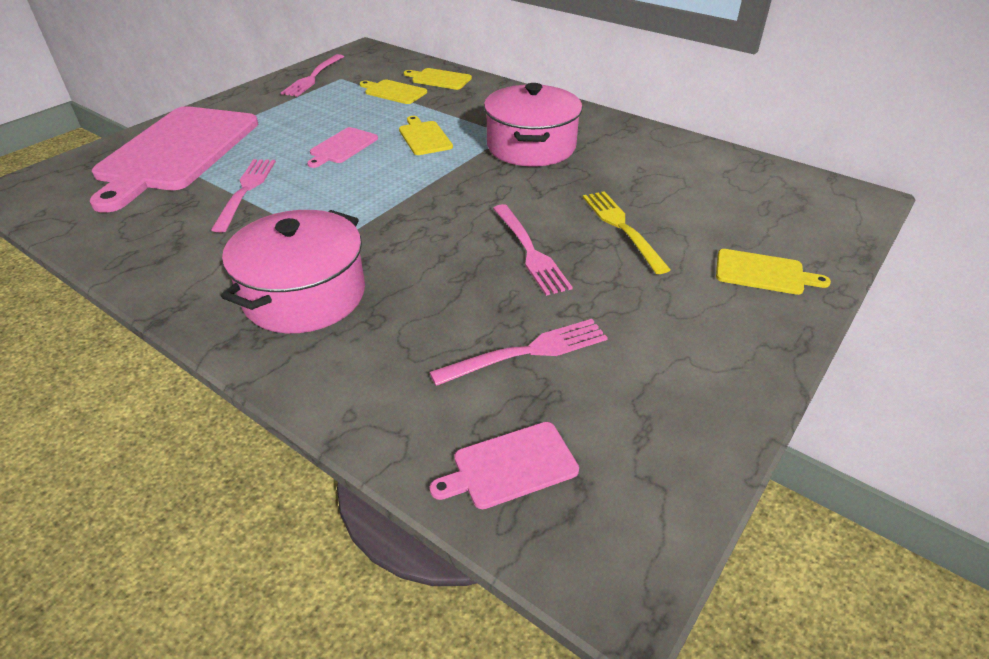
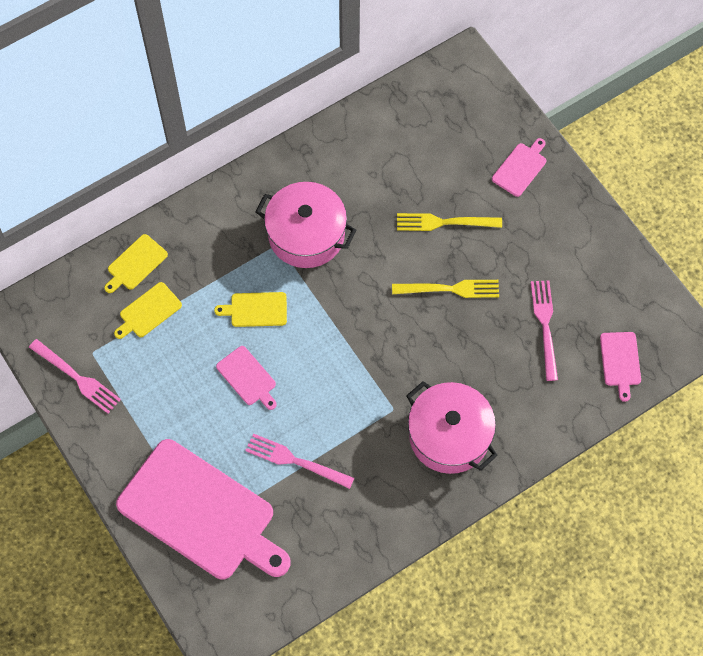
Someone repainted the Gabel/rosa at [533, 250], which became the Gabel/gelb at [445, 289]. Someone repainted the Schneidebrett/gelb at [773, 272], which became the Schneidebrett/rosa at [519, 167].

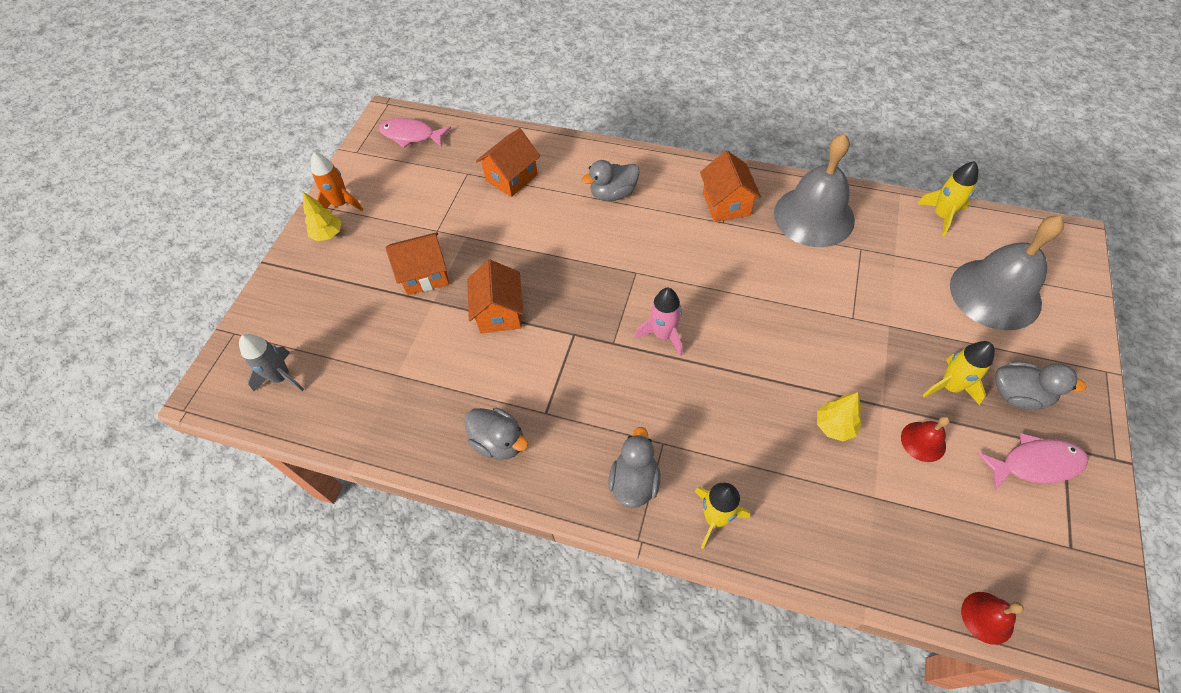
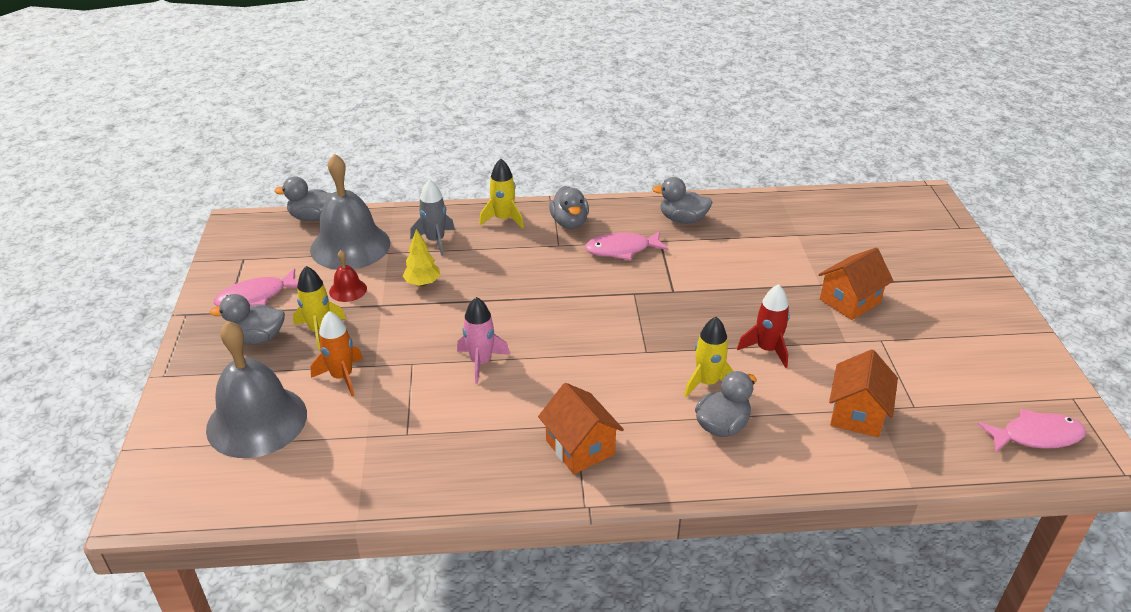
Someone carried the Glocke/grau from [814, 190] to [350, 212]. Someone carried the Rakete/orange from [337, 181] to [336, 353]. Someone carried the Rakete/gelb from [947, 198] to [709, 357]. Someone took away the Baum/gelb at [322, 216]. Someone took away the Haus/orange at [495, 297]. Someone carried the Rakete/rosa from [659, 322] to [483, 340]. Someone carried the Rakete/grau from [271, 363] to [432, 217]. Someone swapped the Glocke/rot at [992, 618] for the Ente/grau at [303, 199]. Someone put down the Fisch/rosa at [626, 245]. Someone put down the Rakete/rot at [763, 326].

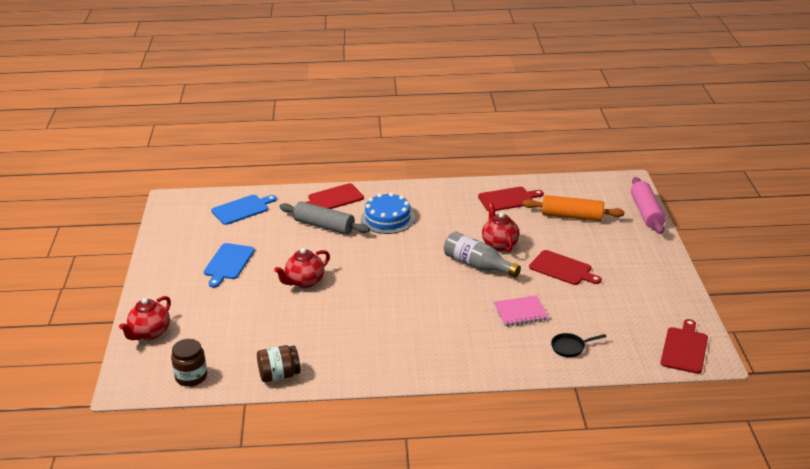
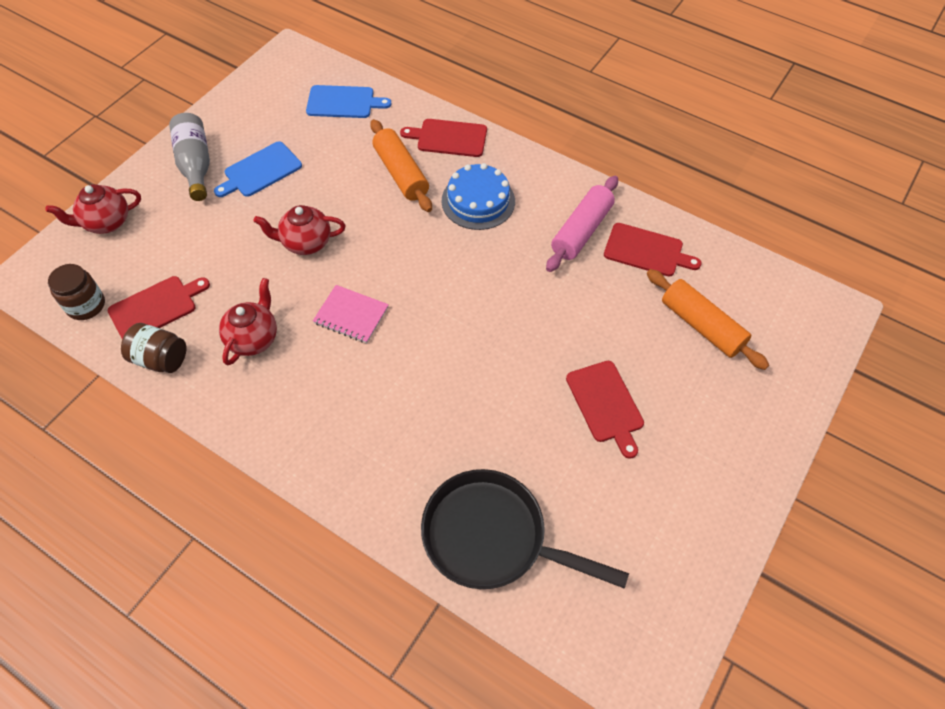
Someone carried the Nudelholz/rosa from [648, 205] to [582, 224]. Someone repainted the Nudelholz/grau at [324, 218], which became the Nudelholz/orange at [401, 165]. Someone carried the Teekanne/rot from [501, 227] to [248, 321]. Someone carried the Flasche/grau from [482, 254] to [189, 157]. Someone carried the Notizbuch/rosa from [521, 311] to [351, 314]. Someone carried the Schneidebrett/rot from [684, 346] to [158, 307]. Someone scaled the Pfanne/schwarz at [578, 345] by 2.47.

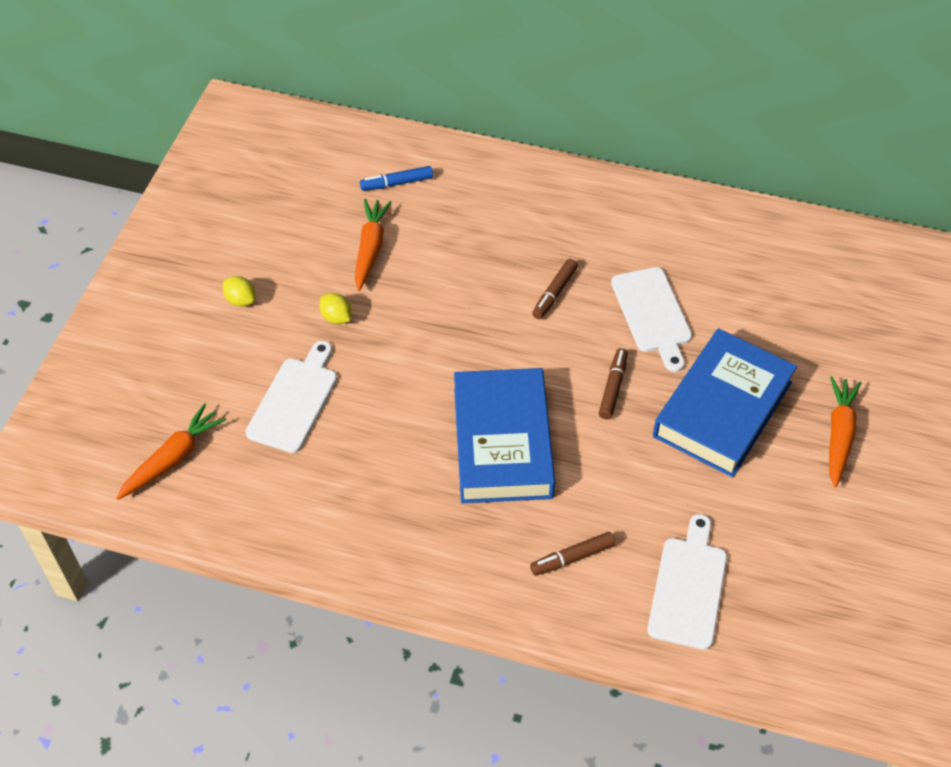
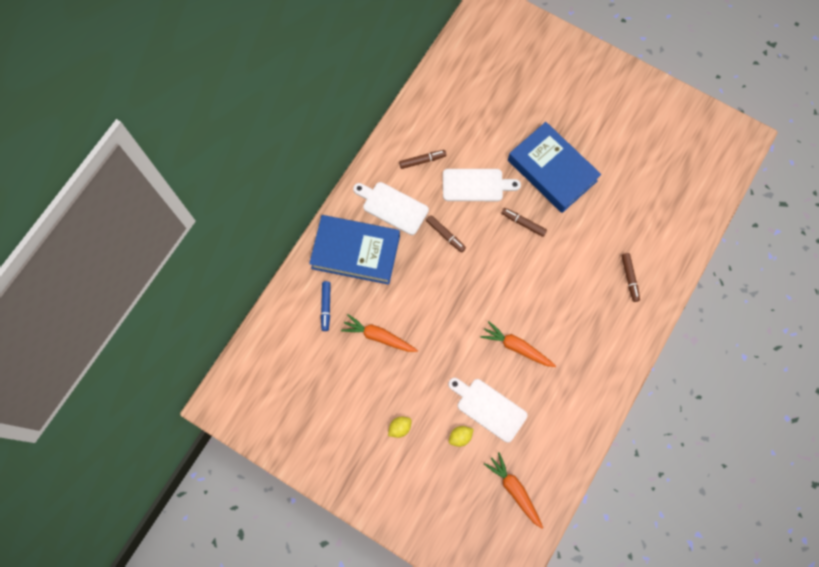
Someone carried the Zitrone/gelb from [335, 308] to [461, 436]. Someone carried the Buch/blau from [504, 435] to [354, 250]. Someone carried the Karotte/orange from [845, 432] to [518, 344]. Someone carried the Schneidebrett/weiß from [687, 582] to [391, 208]. Someone put down the Filzstift/braun at [422, 159].

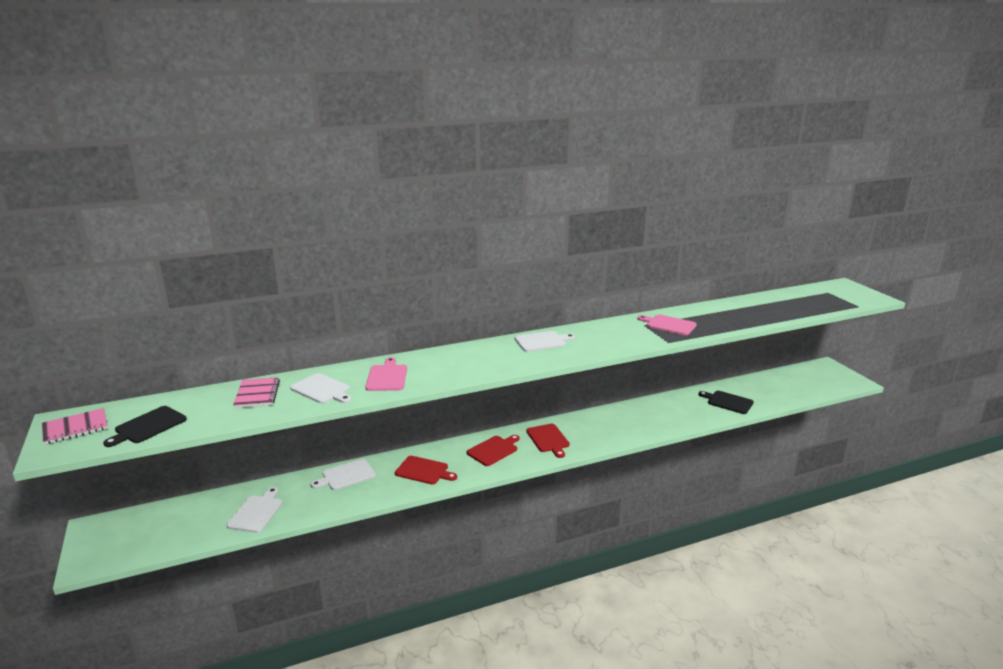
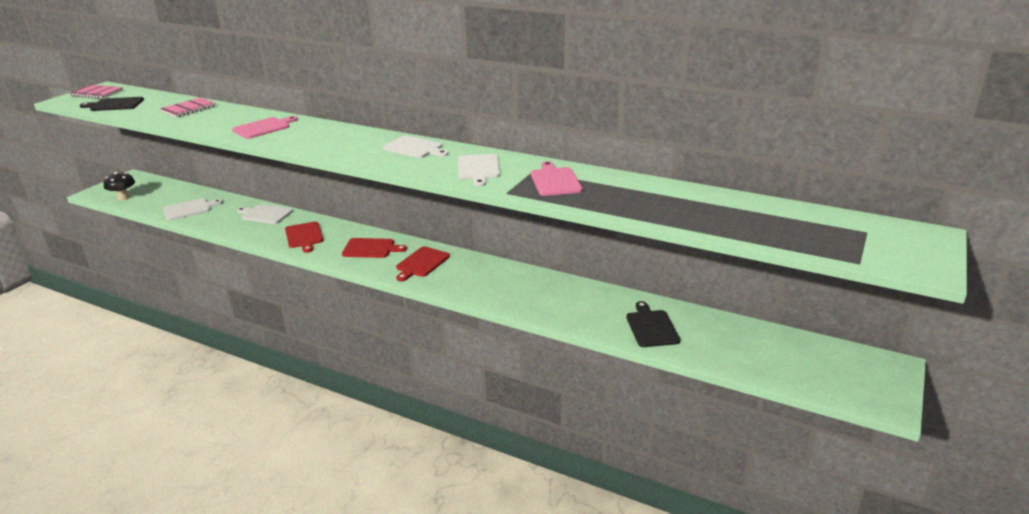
Someone carried the Schneidebrett/weiß from [321, 388] to [479, 170]. Someone put down the Pilz/schwarz at [119, 186].

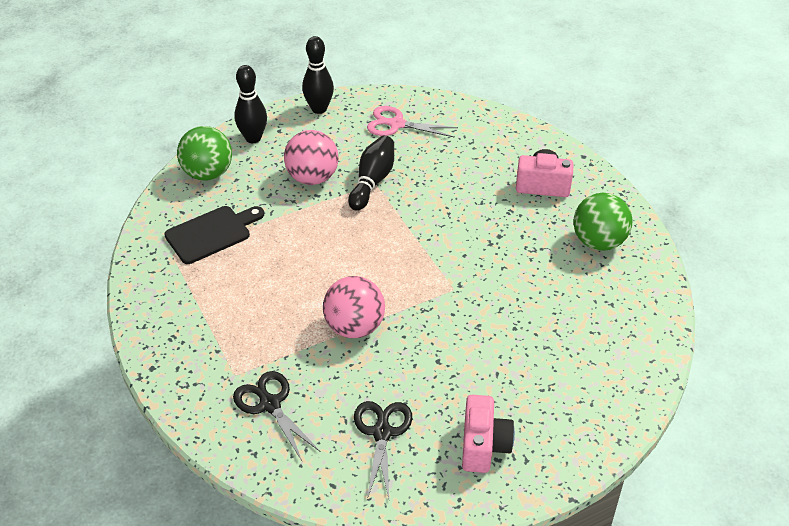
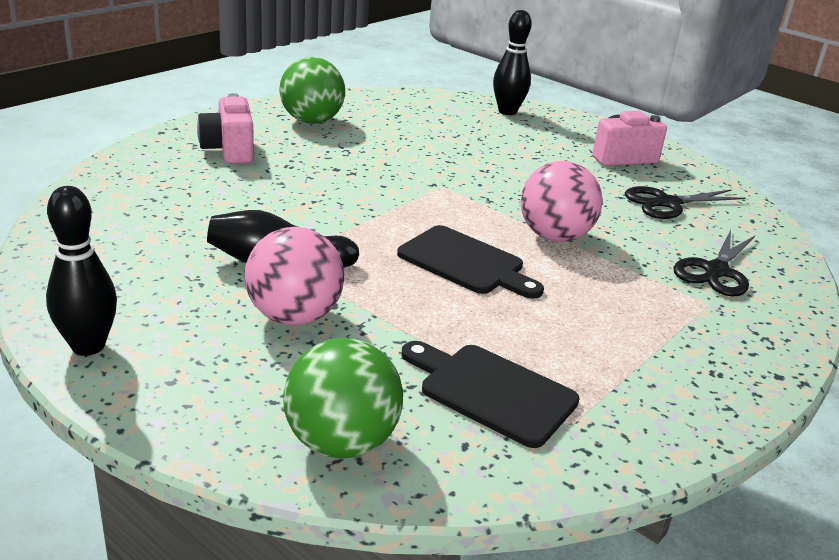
Someone carried the Bowlingkegel/schwarz from [250, 104] to [512, 62]. Someone took away the Schere/rosa at [412, 122]. Someone put down the Schneidebrett/schwarz at [470, 262].

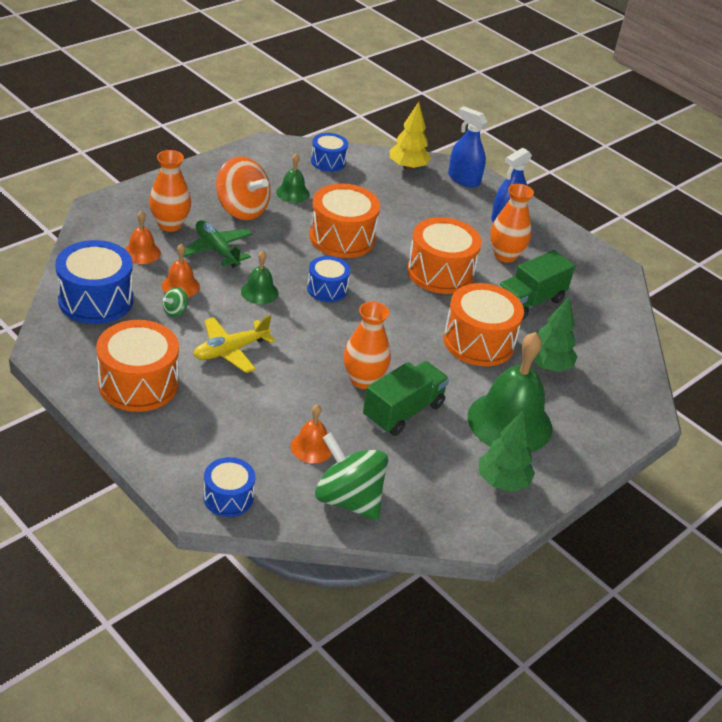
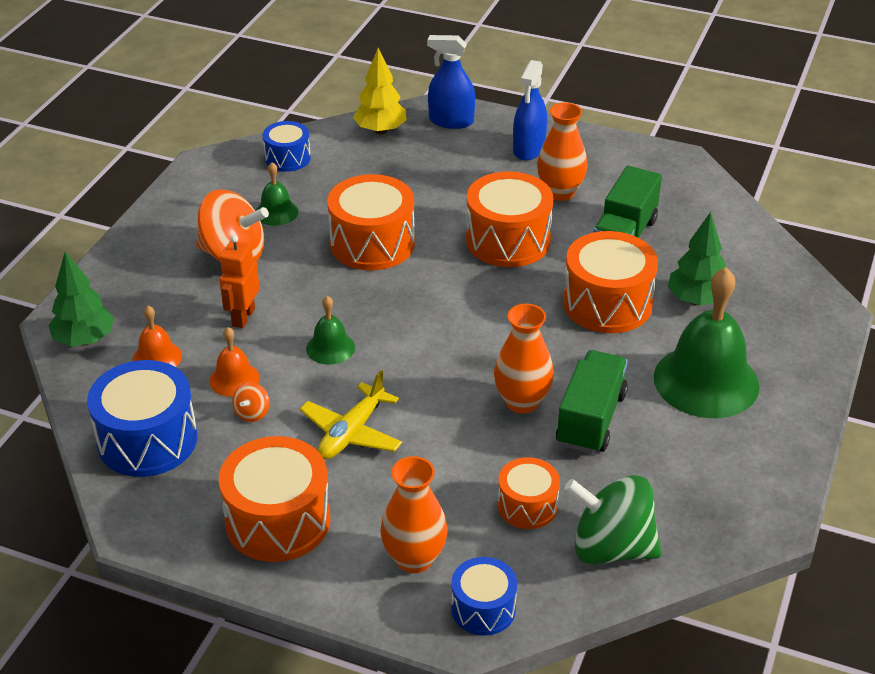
Someone carried the Vase/orange from [170, 191] to [414, 514]. Someone swapped the Flugzeug/grün at [218, 244] for the Roboter/orange at [239, 281]. Someone took away the Trommel/blau at [328, 279]. Someone repainted the Kreisel/grün at [175, 302], which became the Kreisel/orange at [251, 402]. Someone swapped the Glocke/orange at [311, 433] for the Trommel/orange at [528, 493]. Someone carried the Baum/grün from [507, 451] to [81, 298].

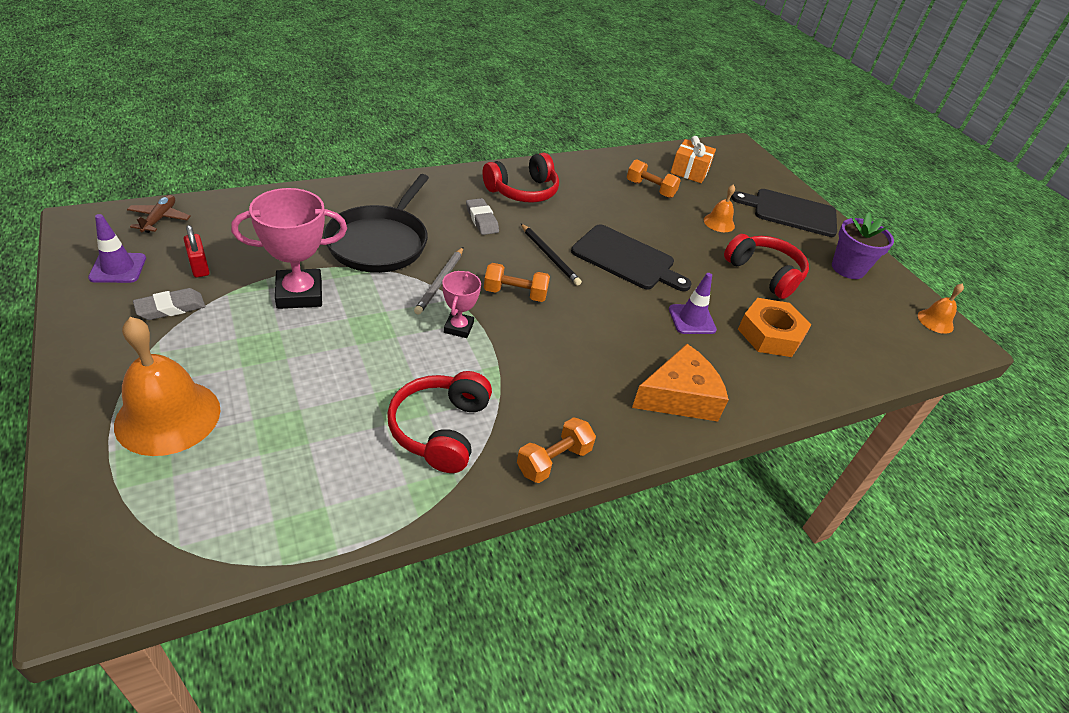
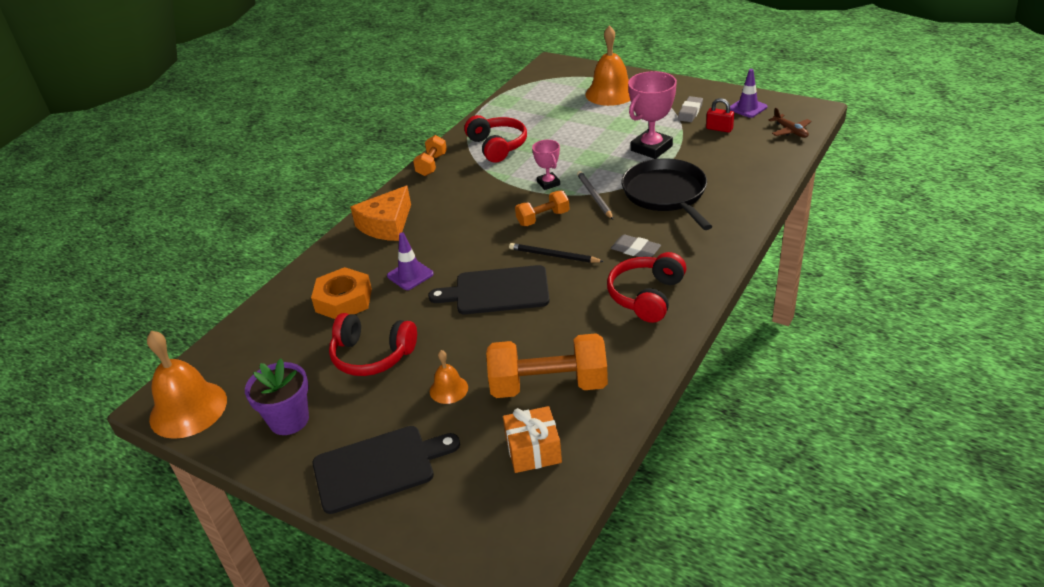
Someone scaled the Hantel/orange at [654, 178] by 1.80. Someone scaled the Glocke/orange at [941, 308] by 1.98.

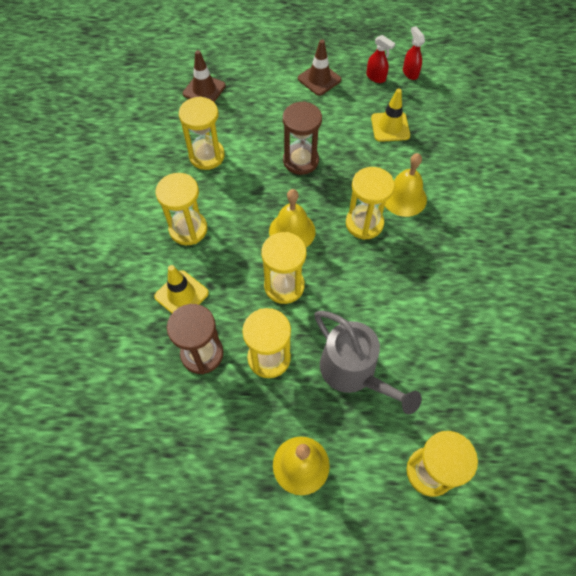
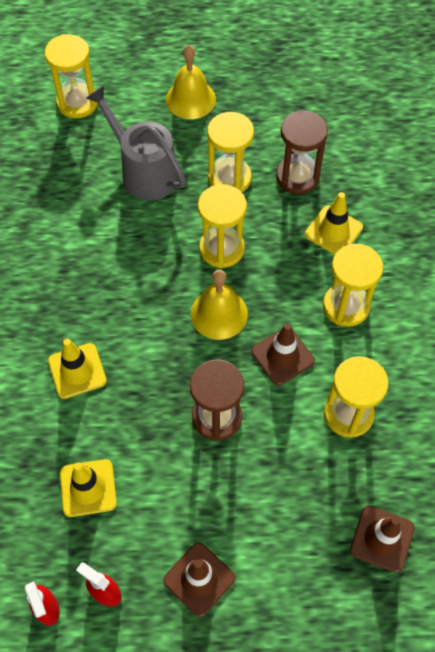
Someone swapped the Glocke/gelb at [406, 185] for the Leitkegel/gelb at [77, 369]. Someone took away the Sanduhr/gelb at [370, 203]. Someone put down the Leitkegel/braun at [283, 354].

